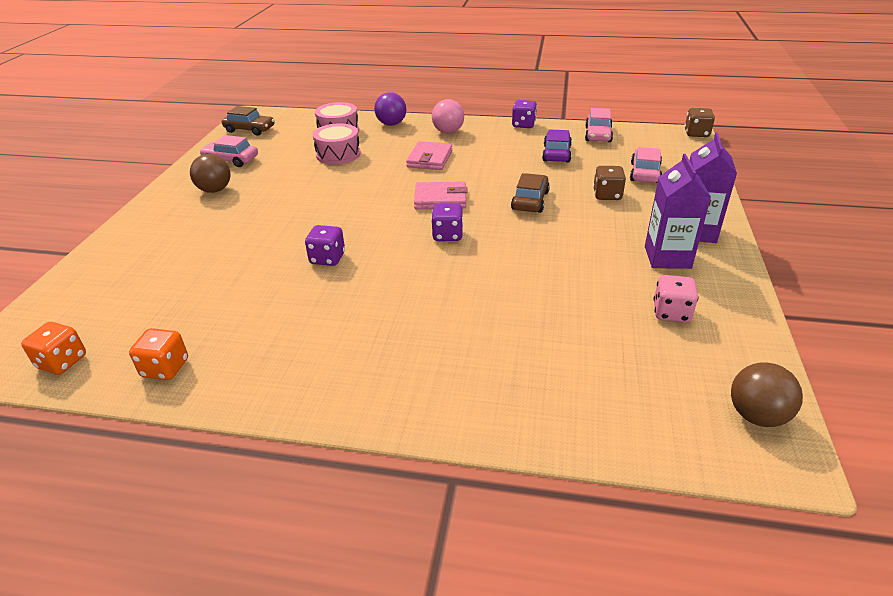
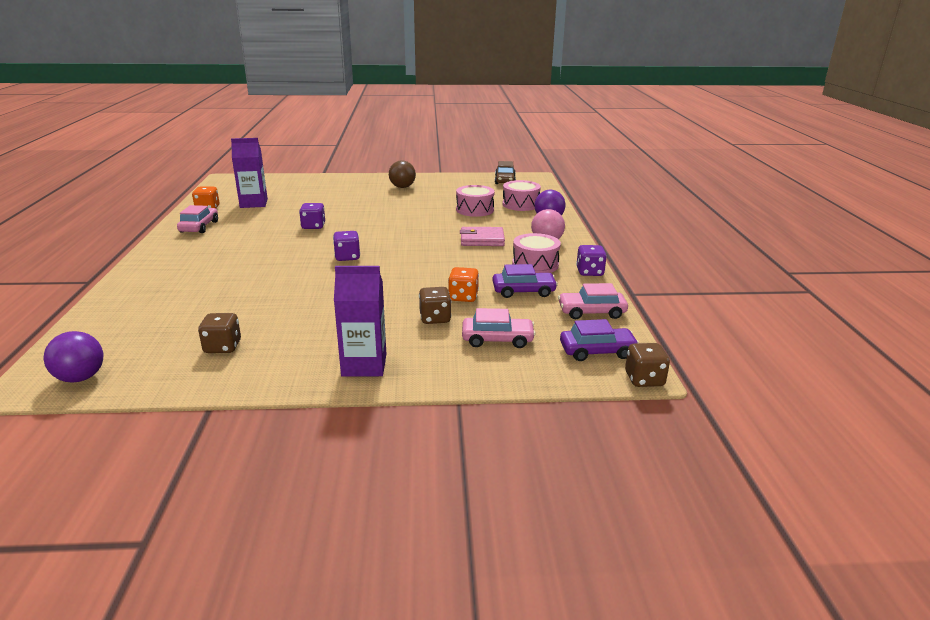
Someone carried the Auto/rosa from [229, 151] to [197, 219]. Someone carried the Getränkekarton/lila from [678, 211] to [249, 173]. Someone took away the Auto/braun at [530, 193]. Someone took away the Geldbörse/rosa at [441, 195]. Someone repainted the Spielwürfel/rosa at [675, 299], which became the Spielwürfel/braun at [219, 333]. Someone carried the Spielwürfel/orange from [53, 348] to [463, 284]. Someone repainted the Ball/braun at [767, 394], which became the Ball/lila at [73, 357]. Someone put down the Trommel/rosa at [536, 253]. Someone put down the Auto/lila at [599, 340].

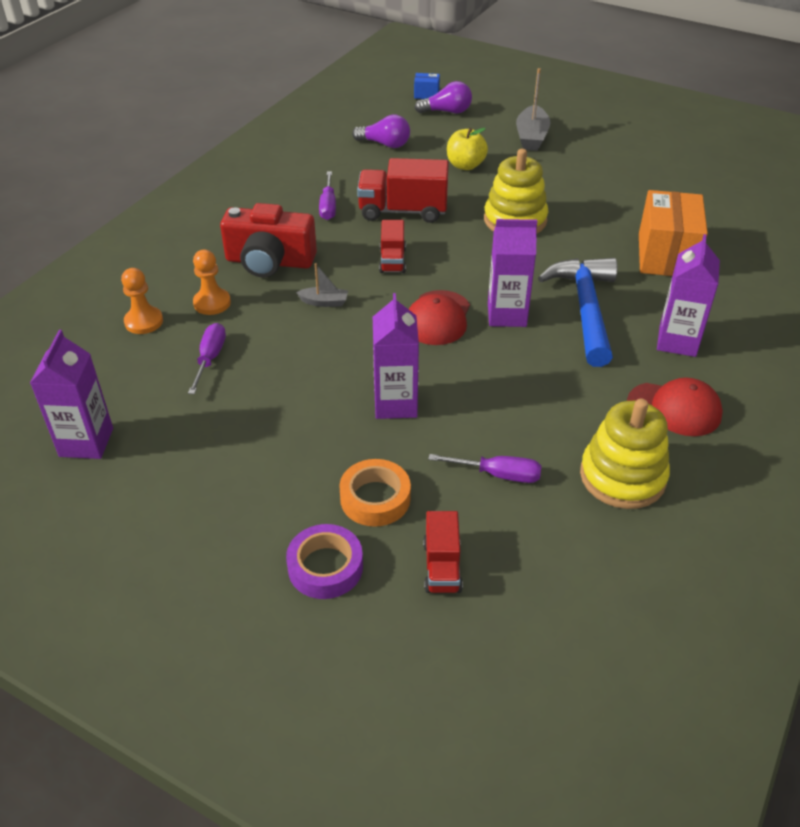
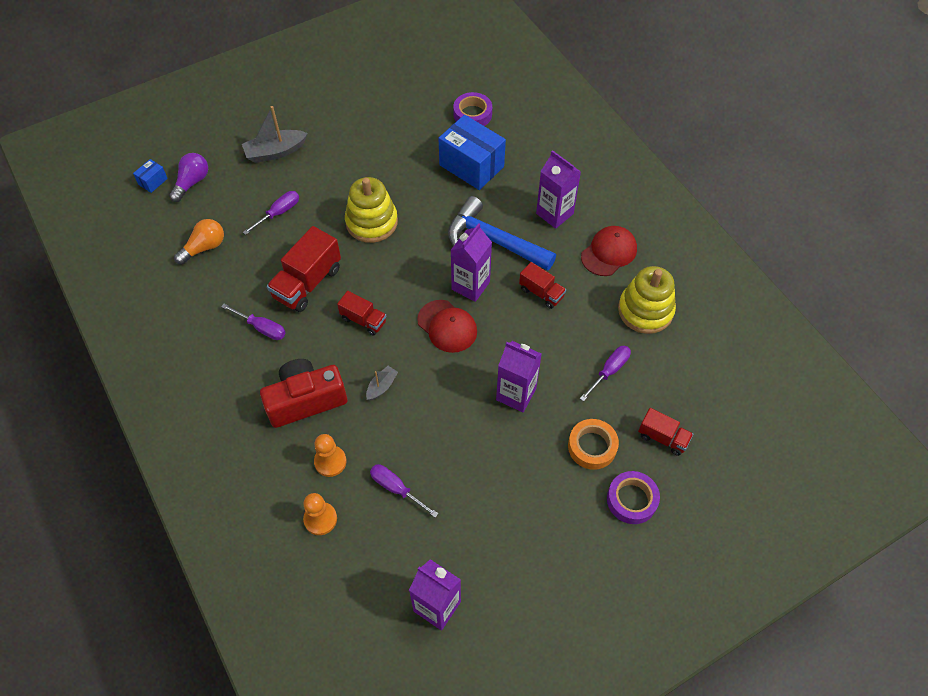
Someone rotated the Boot/grau at [533, 109] by 120 degrees clockwise. Someone repainted the Glühbirne/lila at [381, 131], which became the Glühbirne/orange at [199, 242]. Someone swapped the Apfel/gelb at [467, 149] for the Schraubenzieher/lila at [271, 213]. Someone repainted the Schachtel/orange at [673, 233], which became the Schachtel/blau at [472, 152]. Someone rotated the Kamera/rot at [268, 240] by 150 degrees counterclockwise. Someone put down the Klebeband/lila at [472, 109]. Someone put down the Lastwagen/rot at [542, 285].

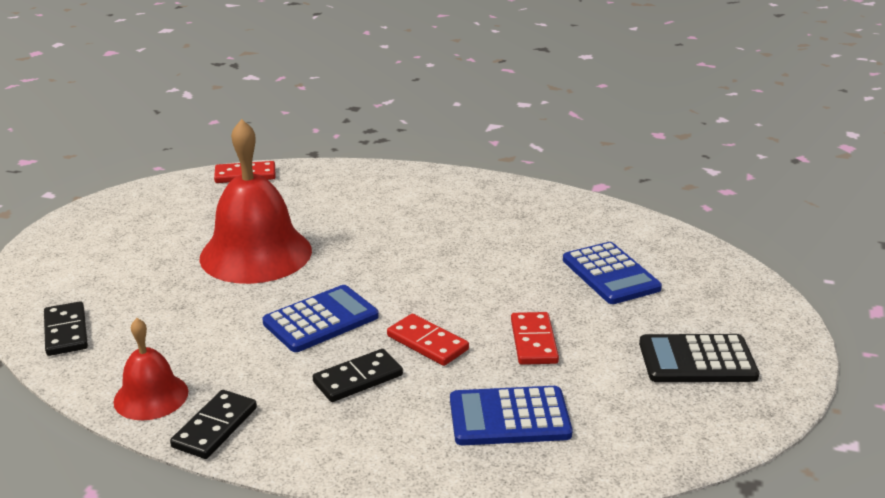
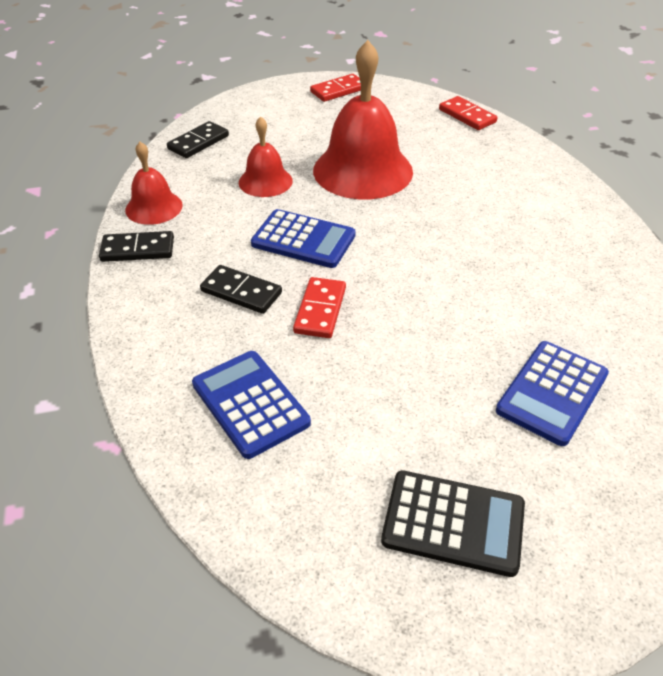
Someone carried the Dominostein/rot from [535, 338] to [335, 88]. Someone rotated the Taschenrechner/schwarz at [699, 358] by 135 degrees clockwise. Someone put down the Glocke/rot at [266, 156].

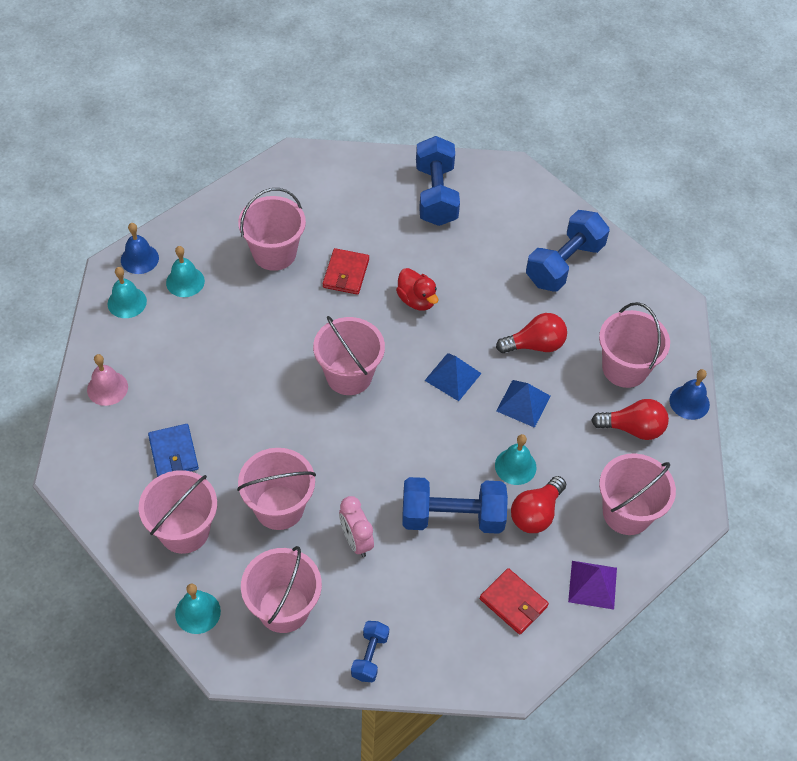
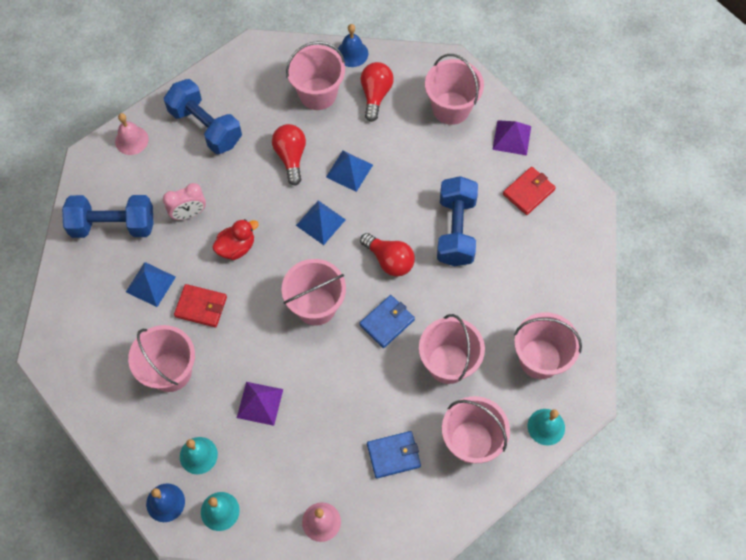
Someone took away the Glocke/türkis at [515, 459]. Someone carried the Glühbirne/rot from [538, 504] to [387, 255]. Someone carried the Wecker/rosa from [356, 526] to [184, 201]. Someone took away the Hantel/blau at [370, 651]. Someone put down the Glocke/rosa at [132, 134]. Someone put down the Pyramide/blau at [151, 284]. Someone put down the Geldbörse/blau at [387, 321]. Someone put down the Pyramide/lila at [260, 404].

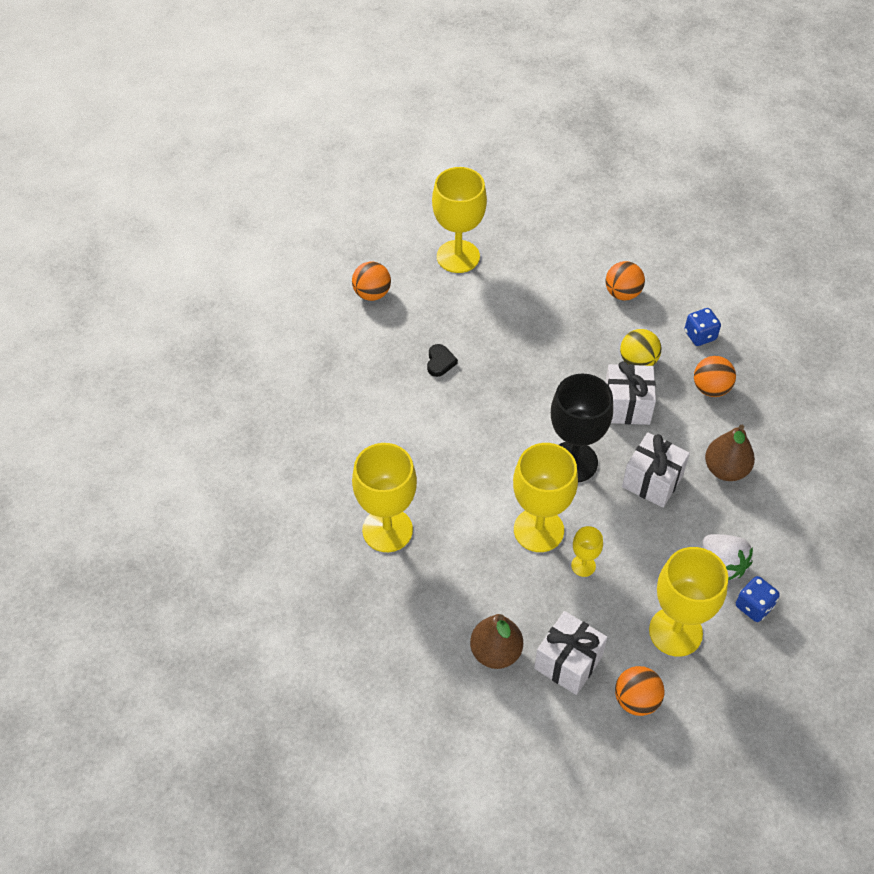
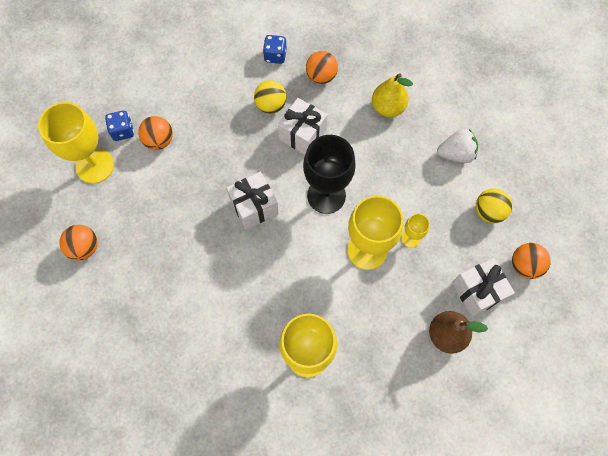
Someone carried the Ball/orange from [625, 281] to [155, 133]. Someone took away the Herz/schwarz at [442, 360]. Someone repainted the Birne/braun at [730, 453], which became the Birne/gelb at [392, 95]. Someone carried the Geschenk/weiß from [656, 470] to [253, 201]. Someone swapped the Kelch/gelb at [688, 602] for the Ball/gelb at [494, 205]. Someone carried the Spielwürfel/blau from [758, 599] to [119, 126].

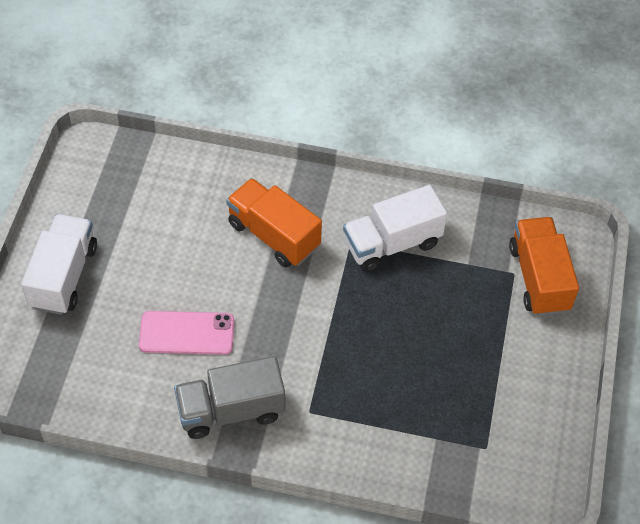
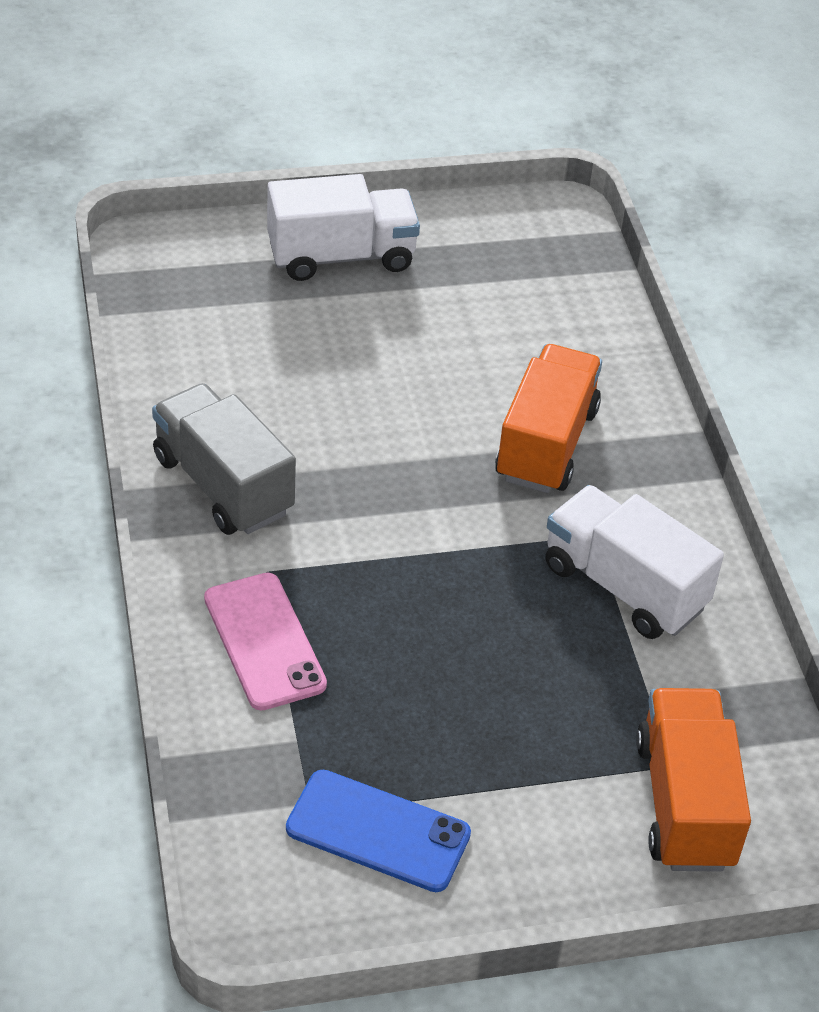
Someone rotated the Lastwagen/orange at [544, 266] by 60 degrees counterclockwise. Someone carried the Handy/rosa from [186, 333] to [265, 642]. Someone put down the Handy/blau at [378, 831].

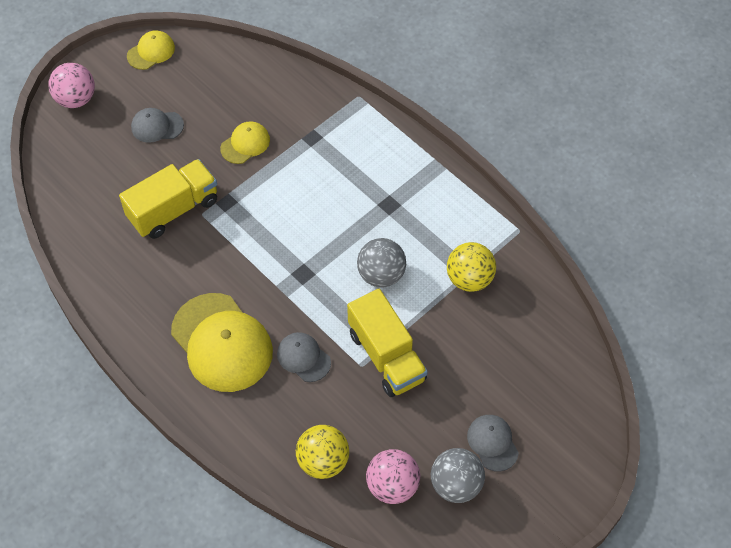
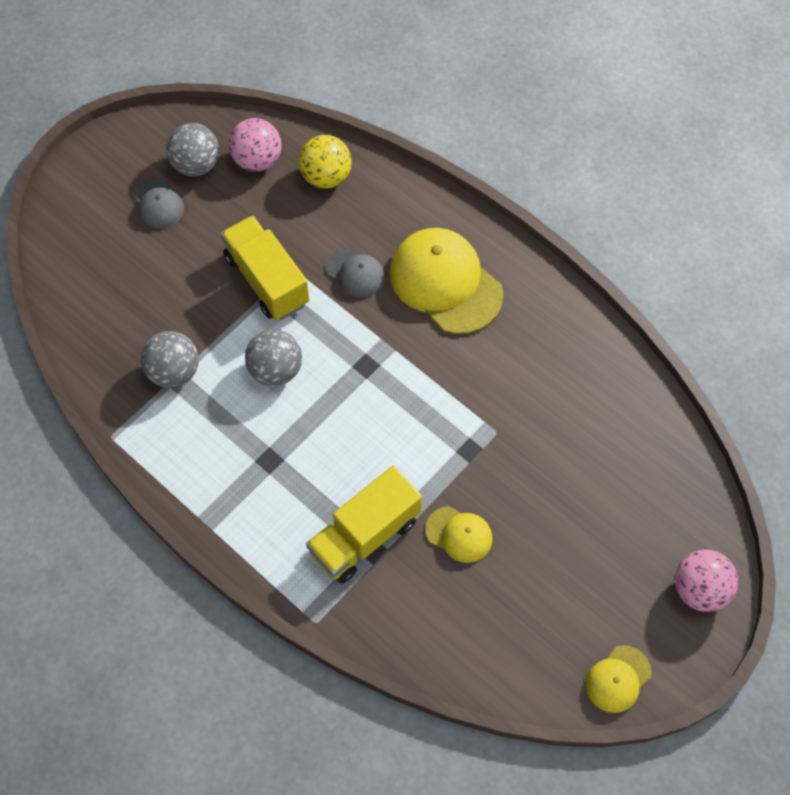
Someone took away the Kappe/grau at [157, 125]. Someone rotated the Kappe/gelb at [245, 142] by 105 degrees counterclockwise. Someone carried the Lastwagen/gelb from [168, 199] to [364, 525]. Someone repainted the Ball/gelb at [471, 267], which became the Ball/grau at [170, 359].

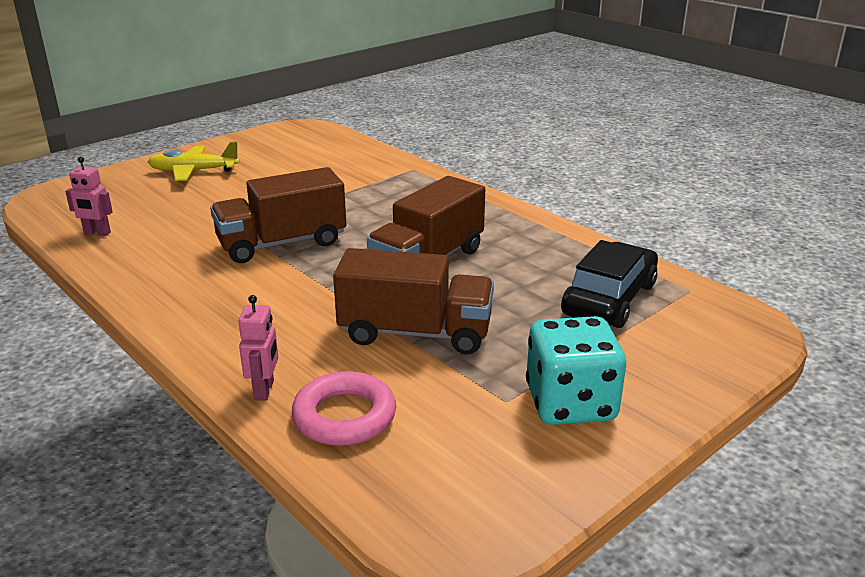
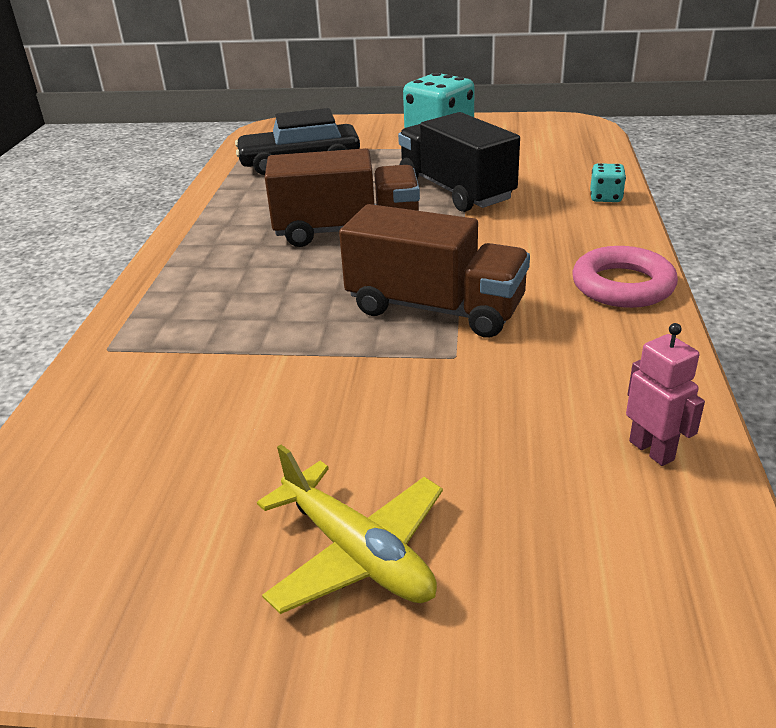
Someone repainted the Lastwagen/braun at [413, 301], which became the Lastwagen/schwarz at [459, 162]. Someone swapped the Roboter/rosa at [258, 347] for the Spielwürfel/türkis at [608, 182]. Someone carried the Ring/rosa from [344, 408] to [625, 277].

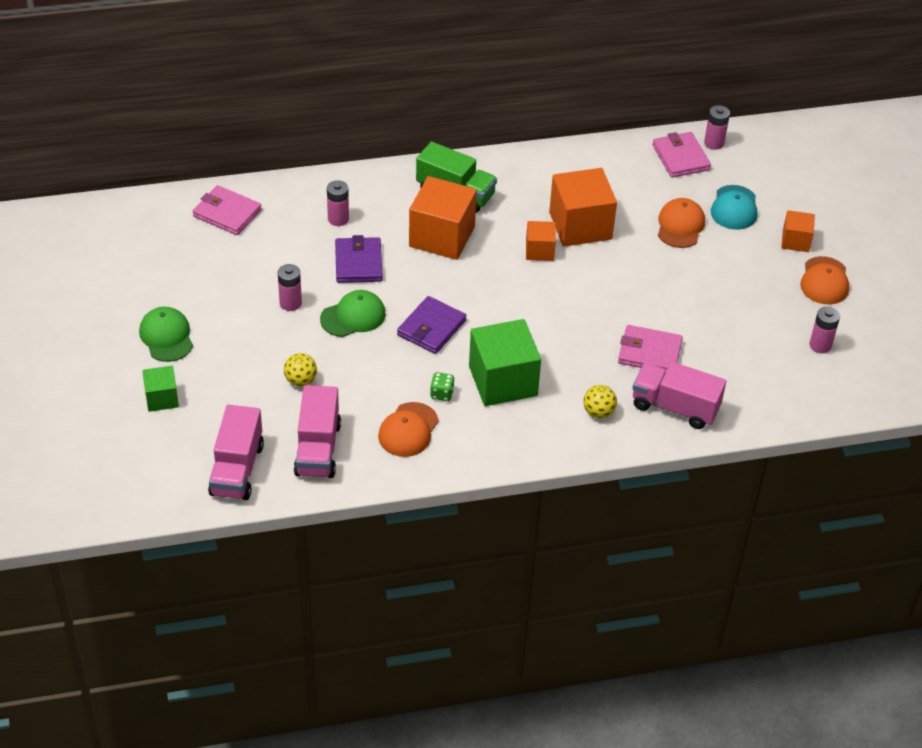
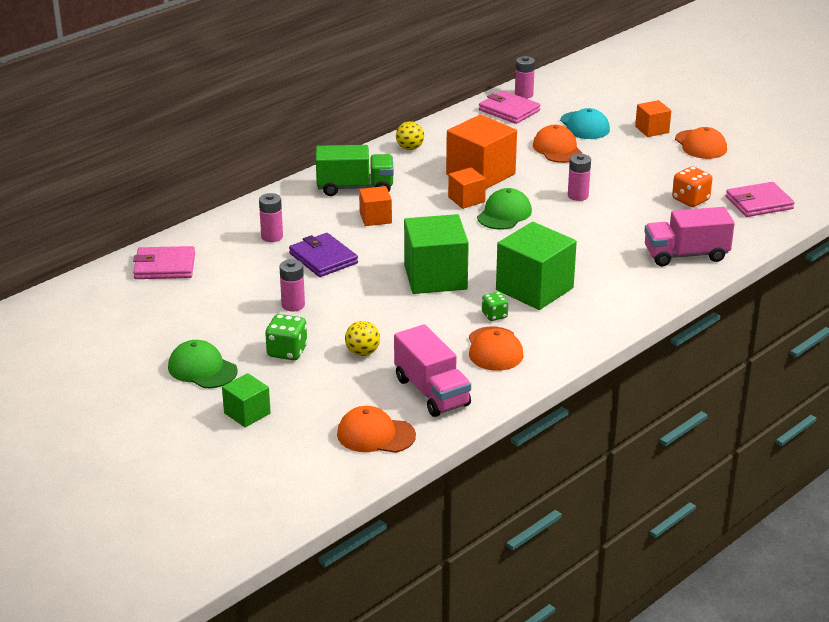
Someone scaled the Kubus/orange at [443, 218] by 0.53. Someone carried the Kappe/grün from [353, 313] to [504, 209]. Someone swapped the Geldbörse/lila at [431, 325] for the Kubus/grün at [436, 254]. Someone carried the Batterie/rosa from [824, 329] to [579, 177]. Someone carried the Geldbörse/rosa from [650, 348] to [760, 199]. Someone carried the Ball/gelb from [600, 401] to [410, 135]. Someone swapped the Lastwagen/rosa at [236, 452] for the Kappe/orange at [376, 429]. Someone put down the Spielwürfel/orange at [692, 186]. Someone put down the Spielwürfel/grün at [286, 337].

